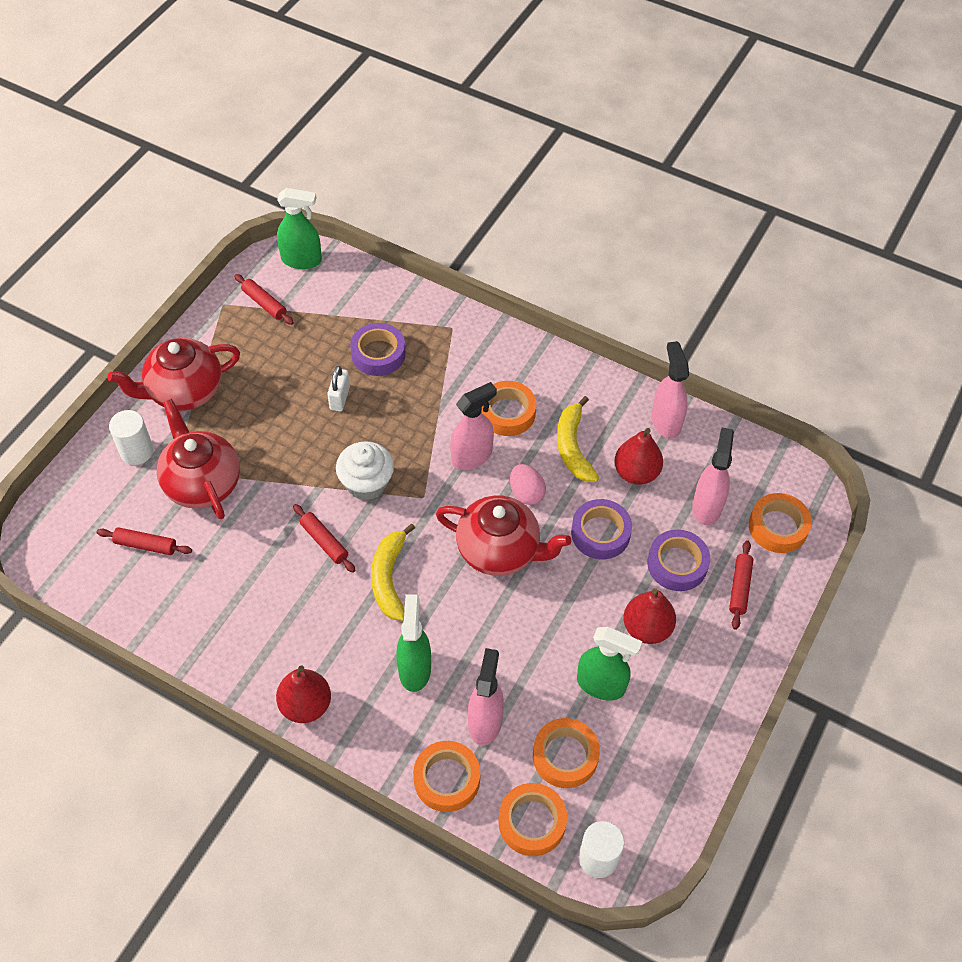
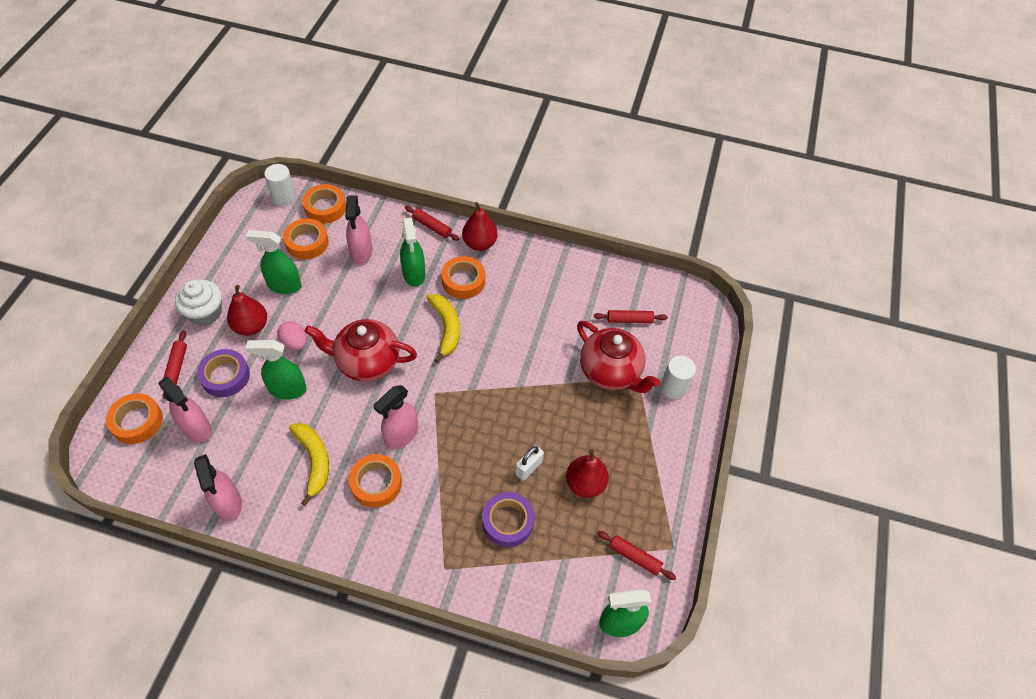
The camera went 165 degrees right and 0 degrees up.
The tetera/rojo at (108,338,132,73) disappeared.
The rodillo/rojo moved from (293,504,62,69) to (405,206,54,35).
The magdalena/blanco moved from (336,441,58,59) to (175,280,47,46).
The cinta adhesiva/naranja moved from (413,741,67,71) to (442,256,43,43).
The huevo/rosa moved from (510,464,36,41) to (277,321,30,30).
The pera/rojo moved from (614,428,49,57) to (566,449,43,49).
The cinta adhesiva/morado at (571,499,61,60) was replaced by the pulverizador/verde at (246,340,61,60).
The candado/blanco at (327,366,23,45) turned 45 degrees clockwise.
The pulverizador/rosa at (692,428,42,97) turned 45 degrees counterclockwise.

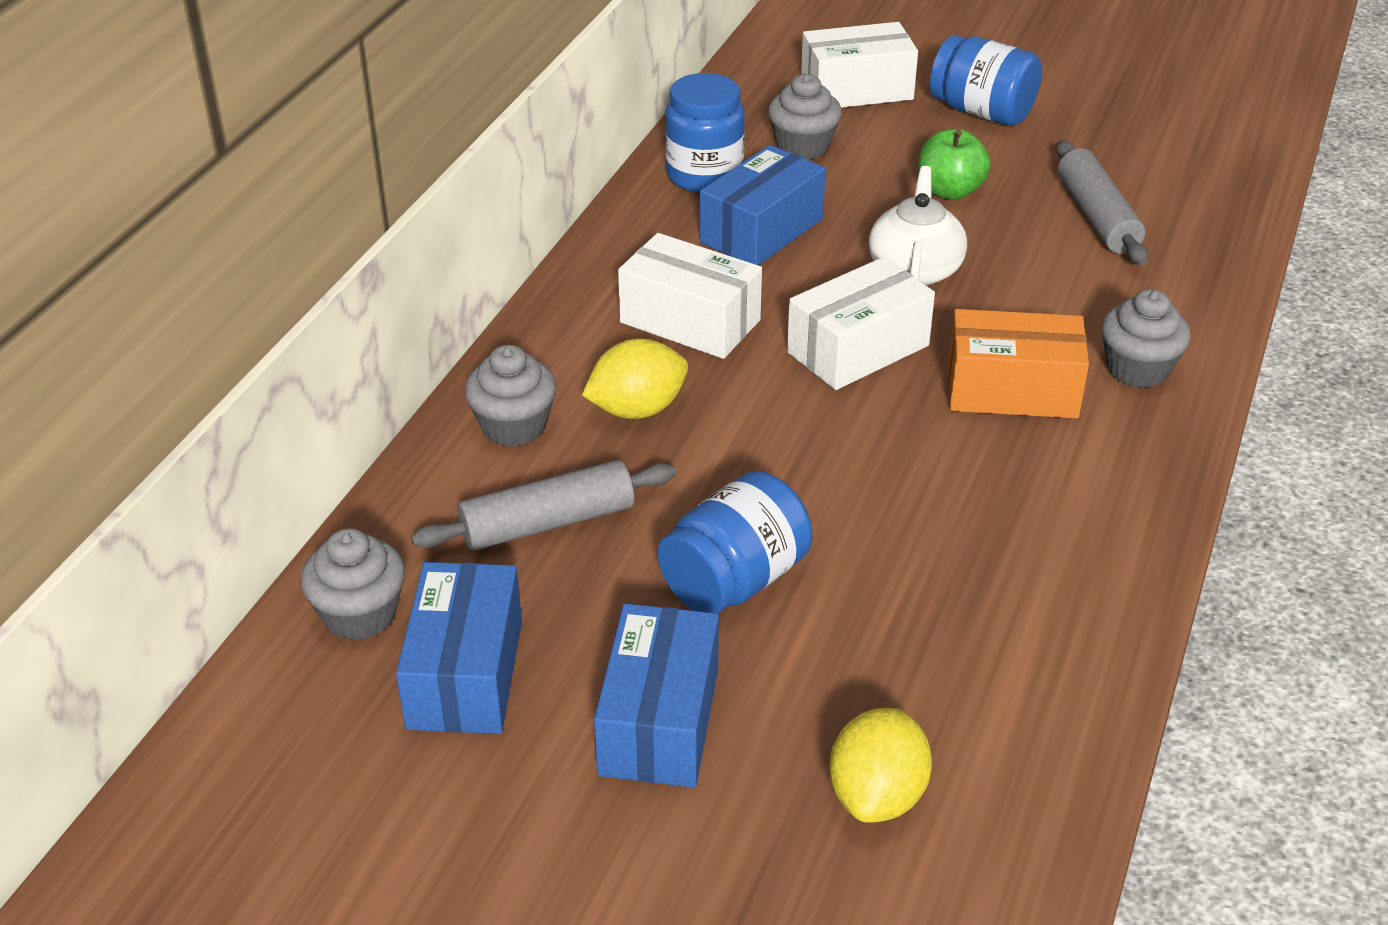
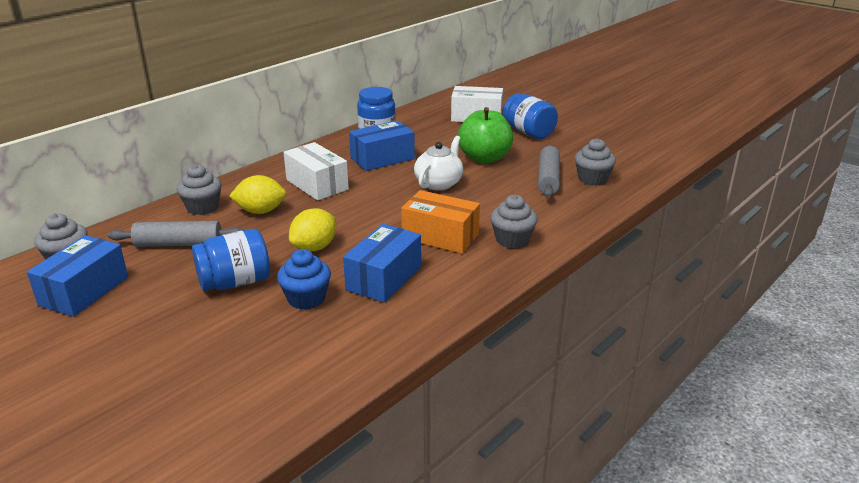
The camera went 20 degrees right and 10 degrees down.
The caja/blanco at (787,257,148,133) disappeared.
The magdalena/azul at (277,249,54,61) appeared.
The caja/azul moved from (594,603,125,184) to (343,224,78,79).
The magdalena/gris moved from (768,74,74,86) to (575,138,41,48).
The limón/amarillo moved from (829,708,103,114) to (289,208,47,43).
The manzana/verde at (918,129,73,71) changed to 1.52 times the size.

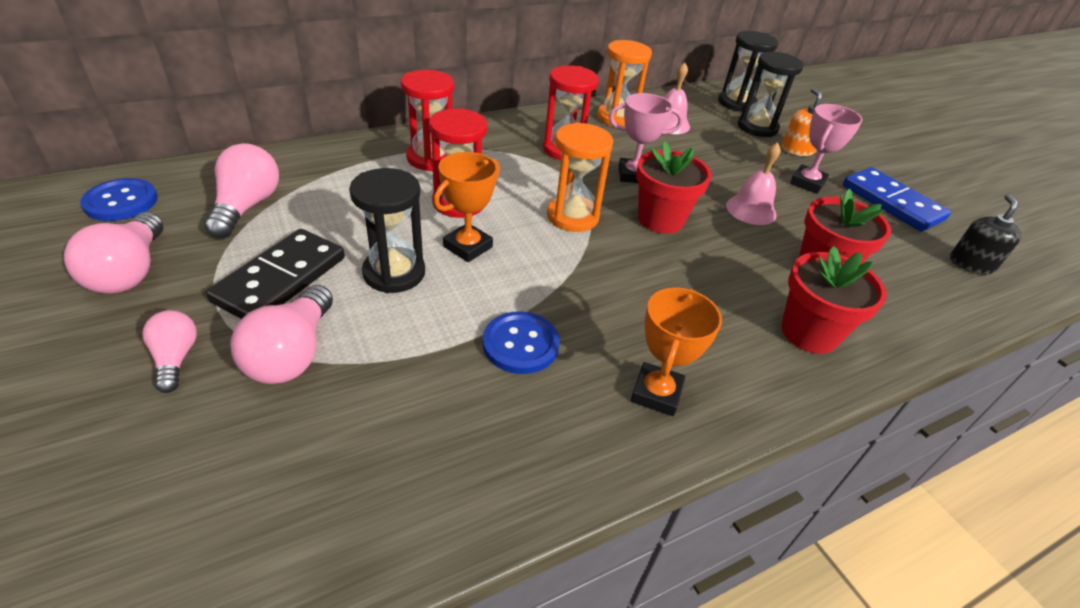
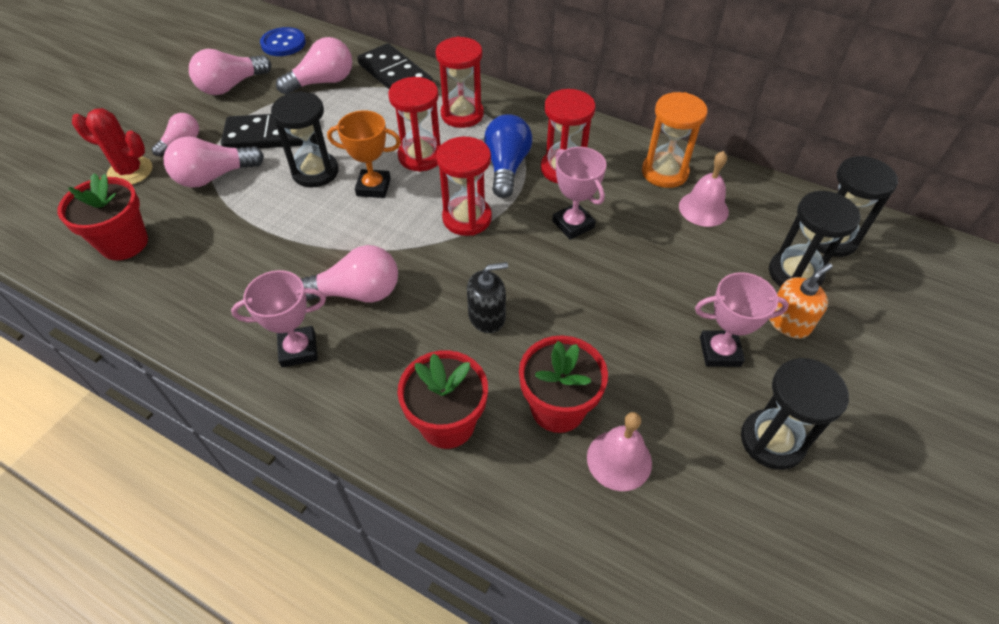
The camera went 60 degrees right and 10 degrees up.
The botón/azul at (483,311,77,63) disappeared.
The cactus/rojo at (72,108,81,77) appeared.
The bombilla/rosa at (300,245,98,57) appeared.
The ficha de dominó/negro at (357,43,75,46) appeared.
The bombilla/azul at (484,114,48,84) appeared.
The maceta/rojo moved from (636,141,76,93) to (58,173,90,87).
The campana/rosa moved from (726,142,55,83) to (587,412,65,79).
The dispensador de jabón/negro moved from (950,194,72,81) to (467,262,41,71).
The ficha de dominó/azul at (843,167,108,65) was replaced by the reloj de arena/negro at (741,358,108,112).
The reloj de arena/naranja at (547,122,66,110) became the reloj de arena/rojo at (436,136,56,100).
The trofeo/naranja at (631,287,91,129) became the trofeo/rosa at (231,270,95,97).

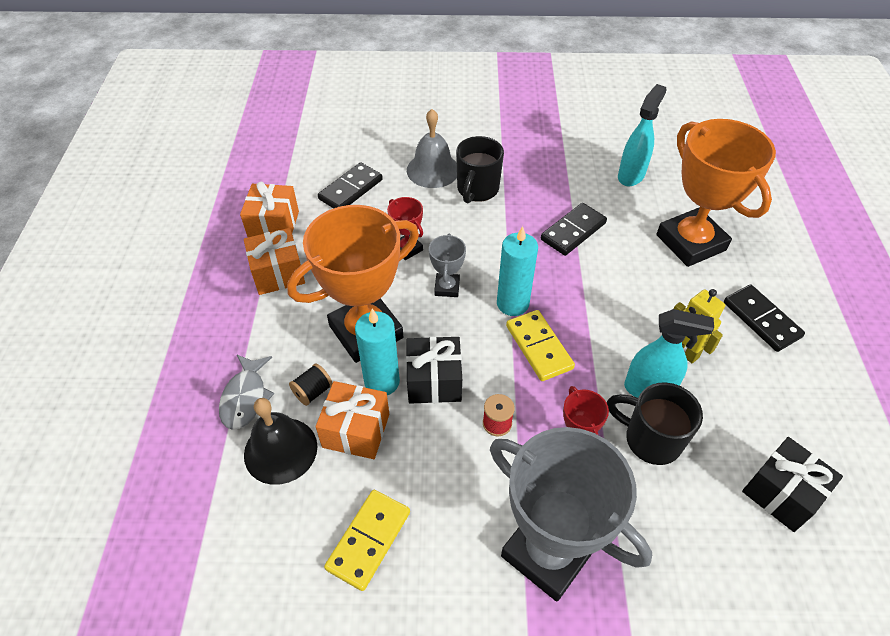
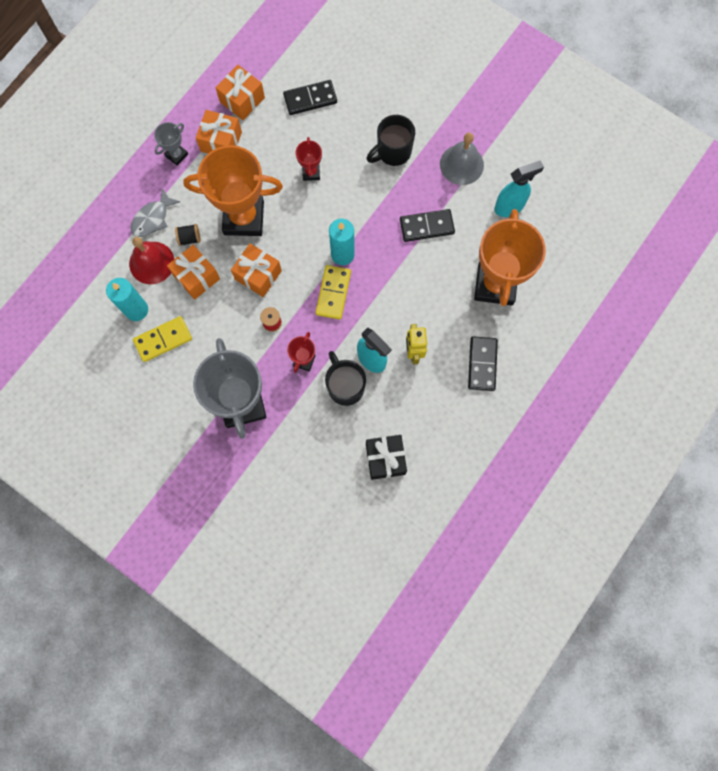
The camera went 35 degrees right and 25 degrees up.
The vela/turquesa moved from (355,309,45,86) to (106,278,42,43).
The campana/gris moved from (407,109,50,79) to (440,133,44,52).
The trofeo/gris moved from (429,234,37,63) to (154,122,34,44).
The campana/negro at (244,398,73,87) became the campana/rojo at (129,237,45,47).
The regalo/negro at (406,337,56,67) became the regalo/naranja at (231,243,51,54).

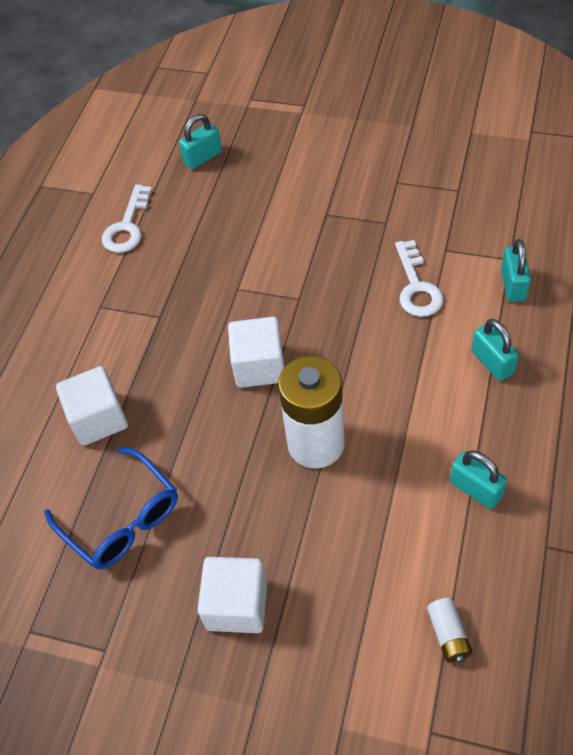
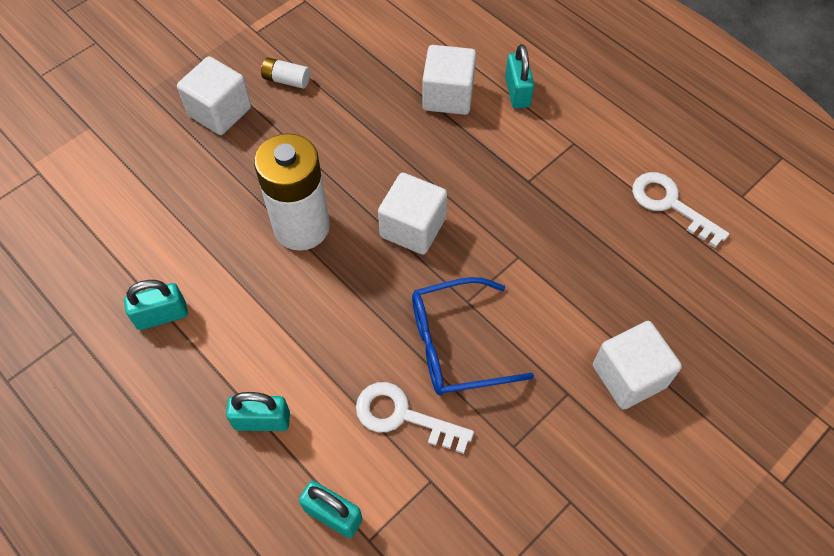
The camera went 115 degrees right and 5 degrees up.
The cubo/blanco at (593,321,89,89) appeared.
The gafas/azul moved from (44,447,134,122) to (412,277,122,118).
The candado/turquesa moved from (179,114,43,55) to (505,44,29,65).
The pila/blanco moved from (427,598,46,65) to (261,58,49,31).

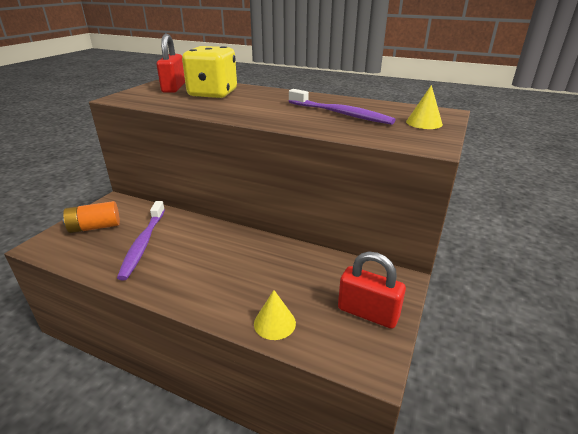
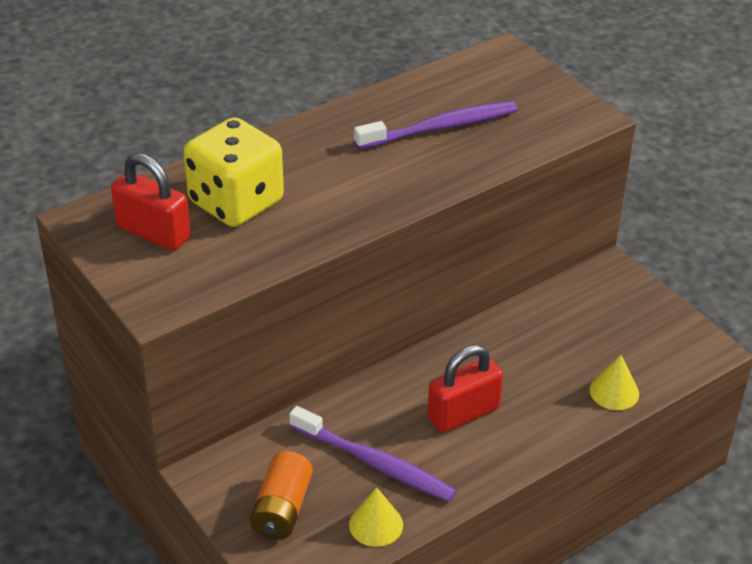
The camera went 60 degrees left and 10 degrees up.
The candado/rojo moved from (338,251,68,78) to (427,345,76,88).
The cono/amarillo moved from (406,85,37,44) to (349,488,54,59).

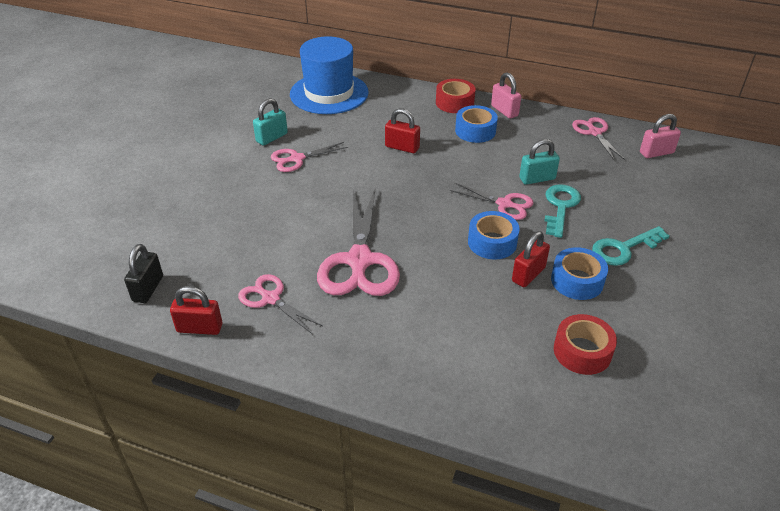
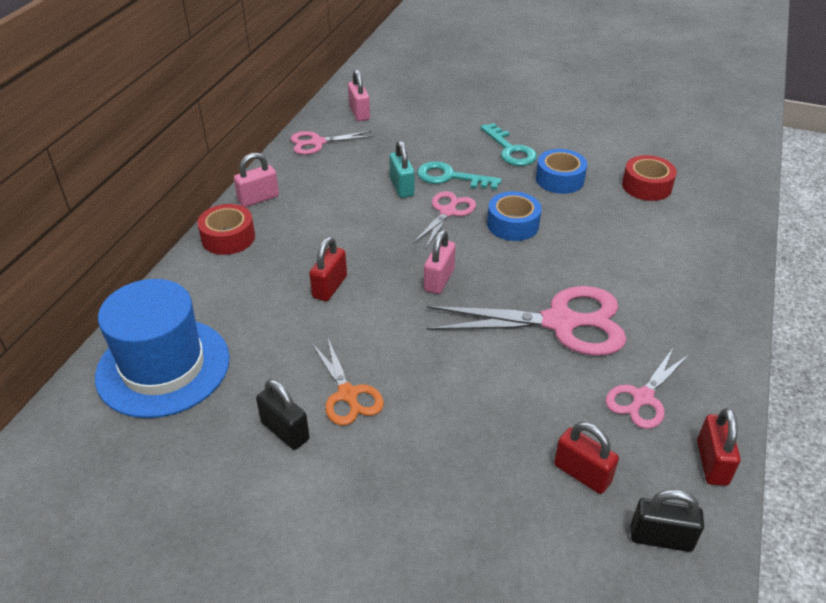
The camera went 90 degrees left and 0 degrees up.
The cinta adhesiva/azul at (455,105,43,38) disappeared.
The candado/rosa at (424,230,32,64) appeared.
The candado/rojo moved from (512,231,38,56) to (554,422,65,72).
The candado/turquesa at (253,98,35,48) became the candado/negro at (256,379,54,71).
The tijeras/rosa at (271,142,77,30) became the tijeras/naranja at (312,339,72,87).

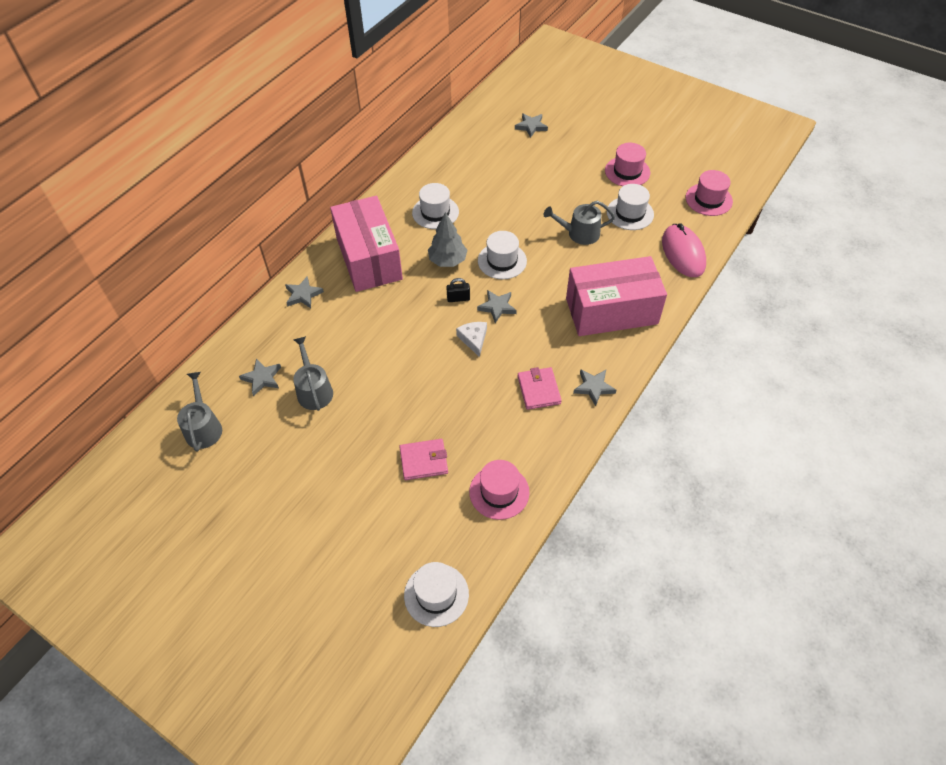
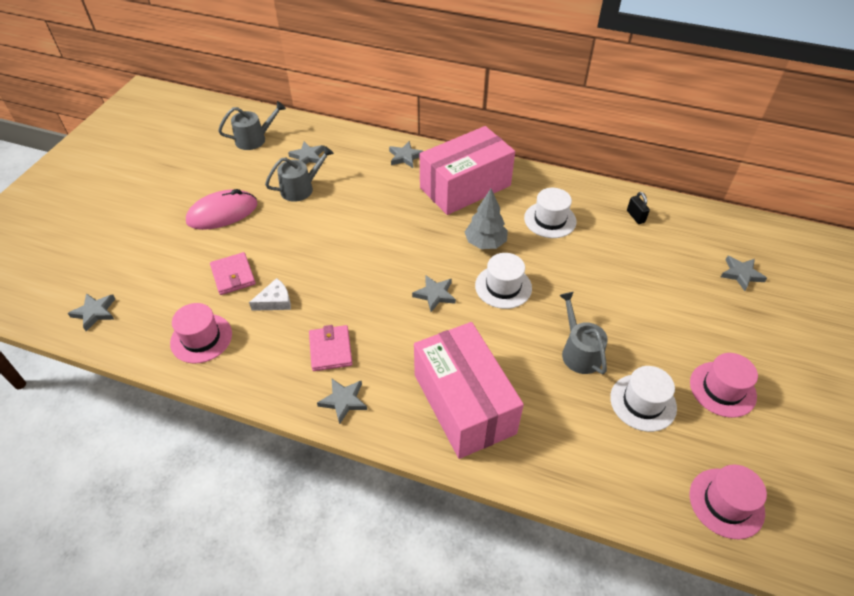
The camera went 75 degrees right and 5 degrees down.
The candado/negro moved from (446,278,24,24) to (627,192,23,32).
The queso/blanco moved from (456,322,31,35) to (249,278,42,33).
The ratón/rosa moved from (662,223,44,54) to (186,189,71,41).
The sombrero/blanco at (404,562,65,65) was replaced by the estrella/gris at (68,293,48,38).
The cartera/rosa at (518,367,44,43) turned 75 degrees counterclockwise.

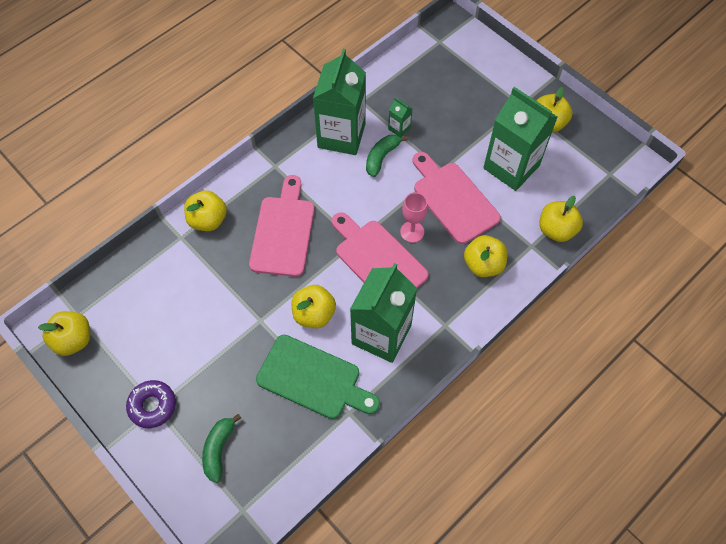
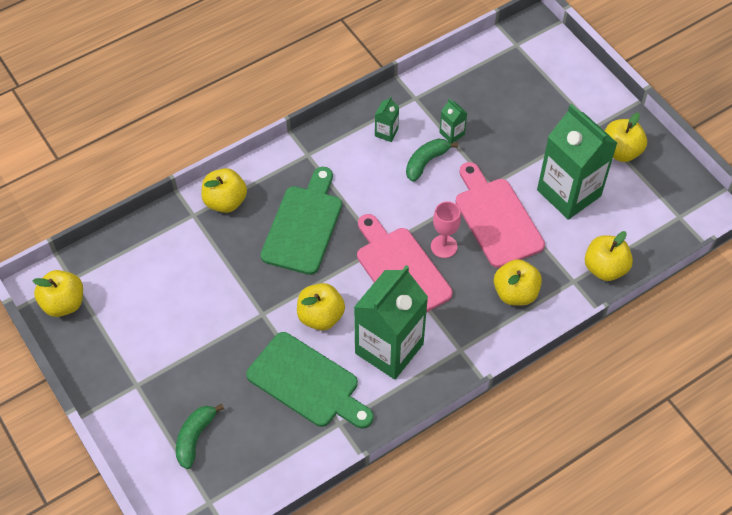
The camera went 10 degrees right and 5 degrees down.
The rosquilla/morado at (126,380,50,48) disappeared.
The tabla de cortar/rosa at (249,175,66,102) became the tabla de cortar/verde at (261,167,81,108).
The cartón de leche/verde at (313,49,53,106) changed to 0.41 times the size.

